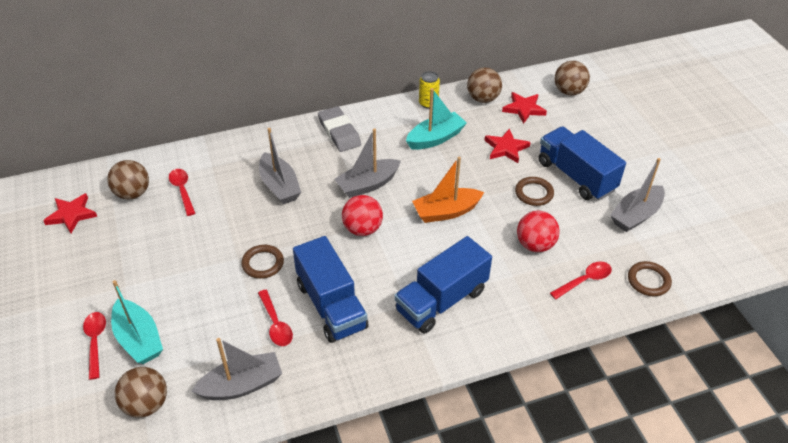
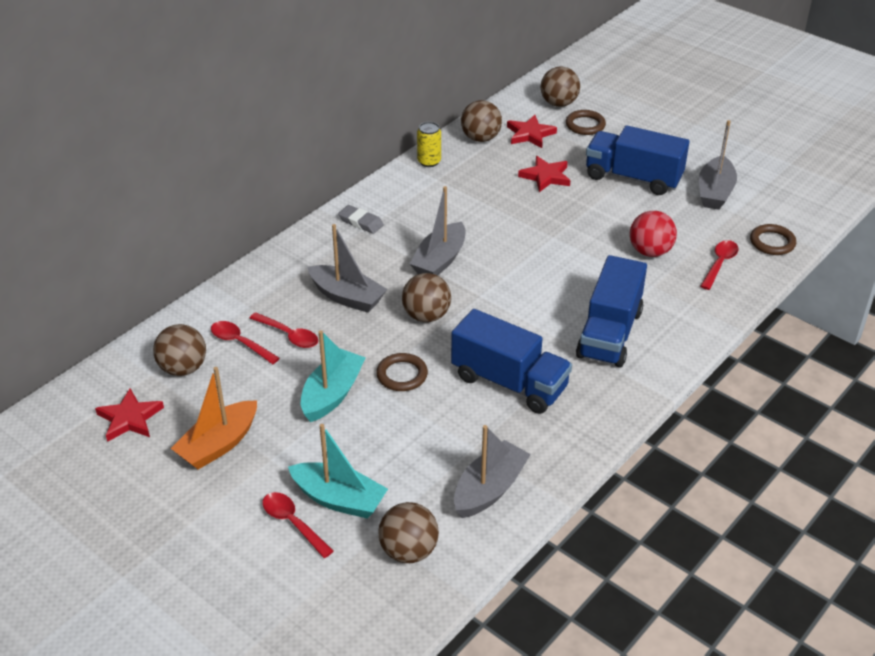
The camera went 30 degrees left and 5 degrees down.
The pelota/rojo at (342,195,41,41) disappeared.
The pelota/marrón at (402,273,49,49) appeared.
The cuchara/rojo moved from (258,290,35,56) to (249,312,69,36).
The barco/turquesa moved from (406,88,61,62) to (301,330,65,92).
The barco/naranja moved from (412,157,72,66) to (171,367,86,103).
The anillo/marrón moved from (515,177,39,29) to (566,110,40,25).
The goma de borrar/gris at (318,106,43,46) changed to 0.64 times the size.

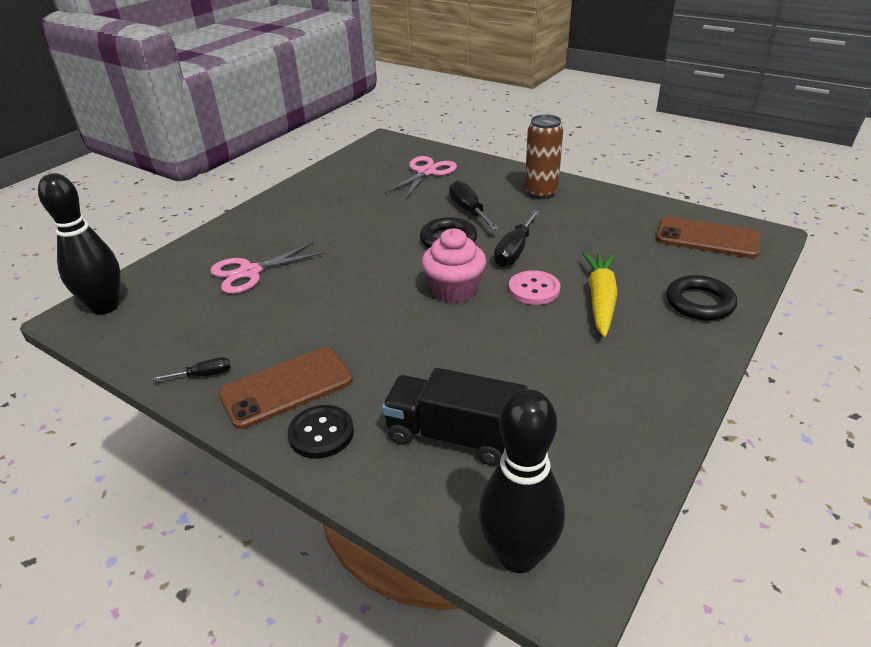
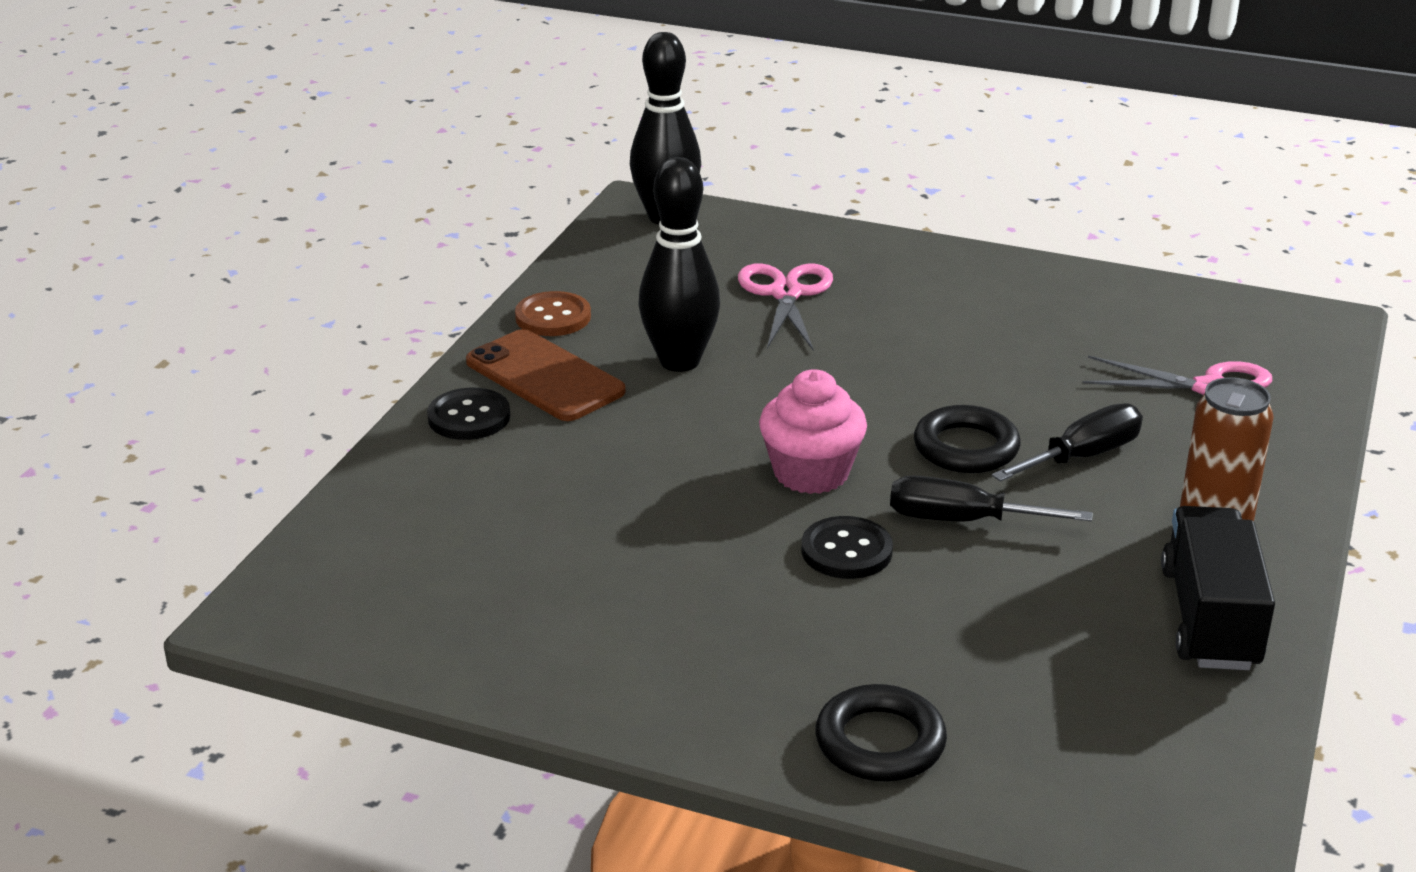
The camera went 75 degrees right and 5 degrees down.
The zanahoria/amarillo at (582,252,36,85) disappeared.
The móvil/marrón at (656,216,105,42) disappeared.
The camión/negro moved from (382,368,146,98) to (1161,506,114,164).
The bolo/negro moved from (479,389,86,184) to (638,157,82,215).
The destornillador/negro at (153,357,78,24) was replaced by the botón/marrón at (515,291,76,45).
The botón/rosa at (509,270,51,35) became the botón/negro at (802,516,91,63).
The tijeras/rosa at (210,242,115,52) turned 45 degrees clockwise.

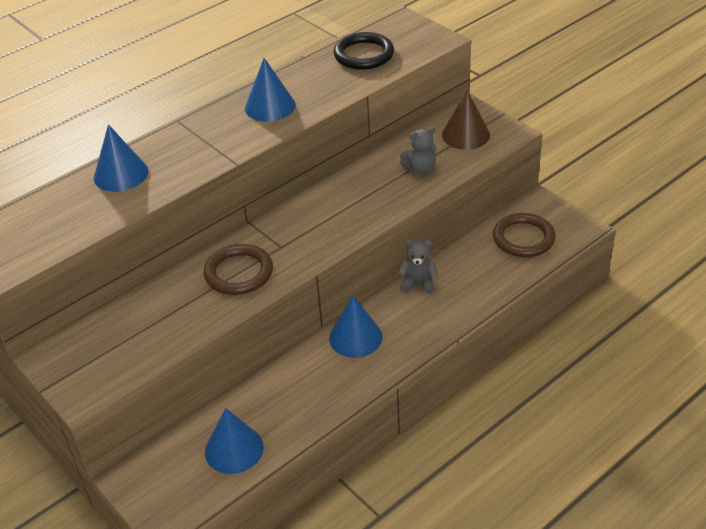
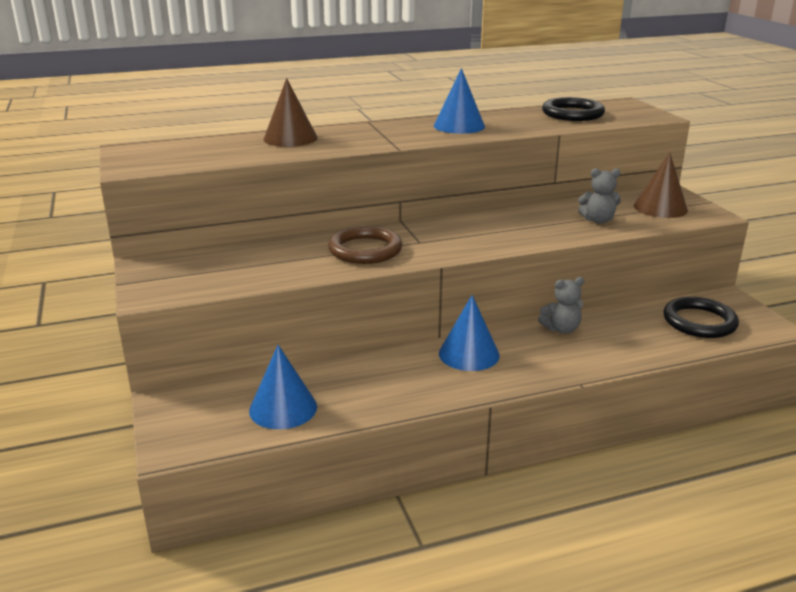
The camera went 20 degrees right and 15 degrees down.
The cono/azul at (94,124,55,68) became the cono/marrón at (263,78,55,69).
The anillo/marrón at (493,213,63,44) became the anillo/negro at (663,297,76,41).
The osito/gris at (398,239,40,55) turned 135 degrees clockwise.

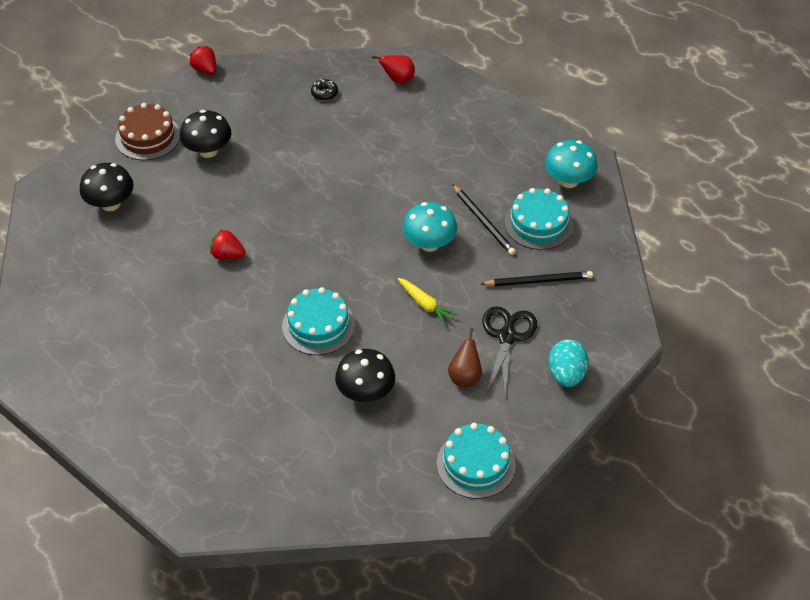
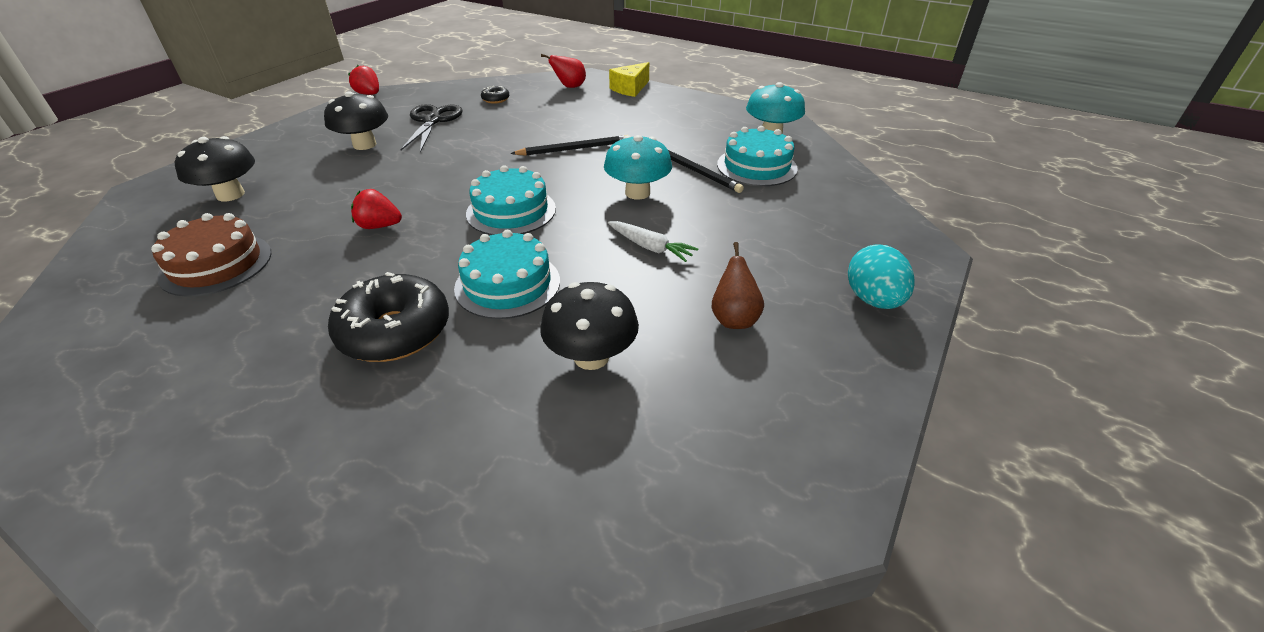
The camera went 10 degrees left and 10 degrees down.
The rosquilla/negro at (328,272,121,90) appeared.
The queso/amarillo at (609,62,40,35) appeared.
The tarta/marrón moved from (115,103,65,57) to (151,213,120,84).
The tarta/turquesa moved from (437,423,79,76) to (466,165,90,70).
The lápiz/negro moved from (481,271,112,16) to (510,135,116,21).
The tijeras/negro moved from (482,306,55,89) to (400,104,63,48).
The zanahoria/amarillo at (397,278,61,47) became the zanahoria/blanco at (608,221,90,41).

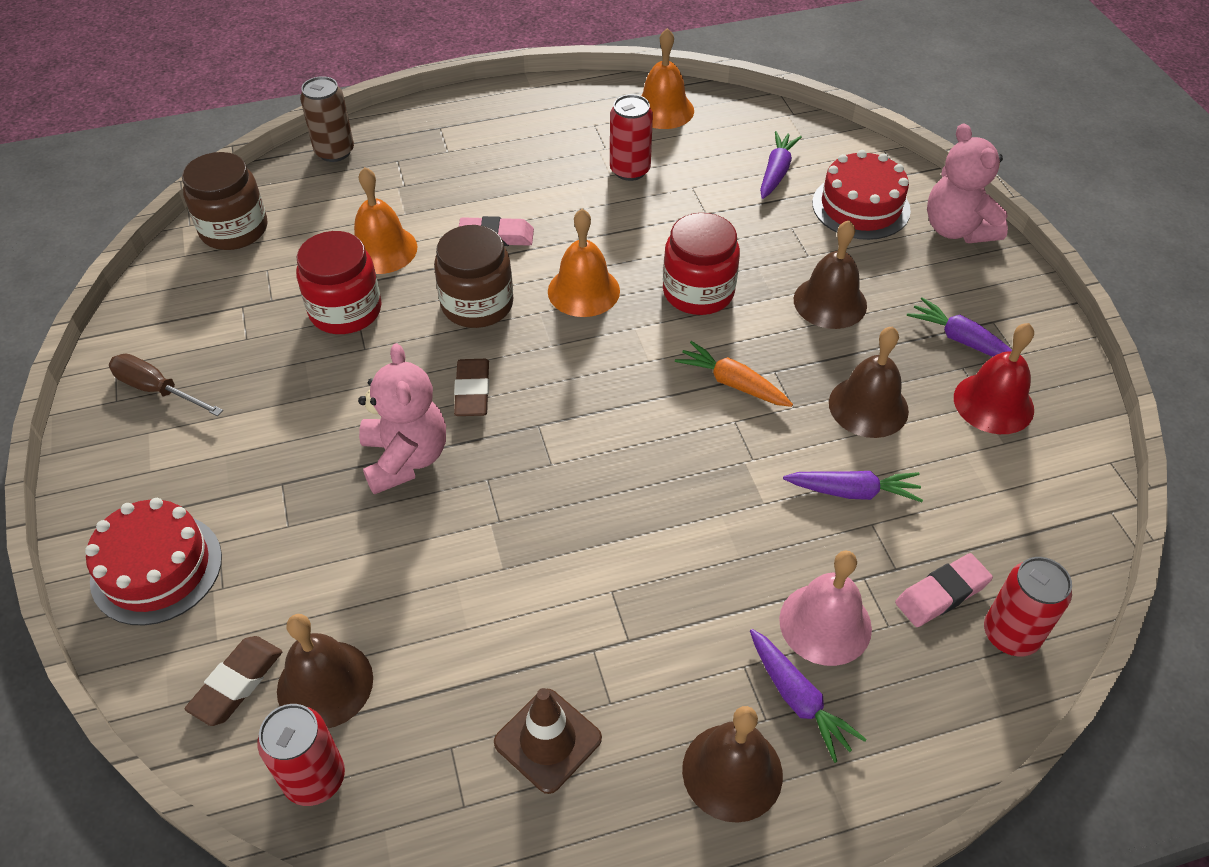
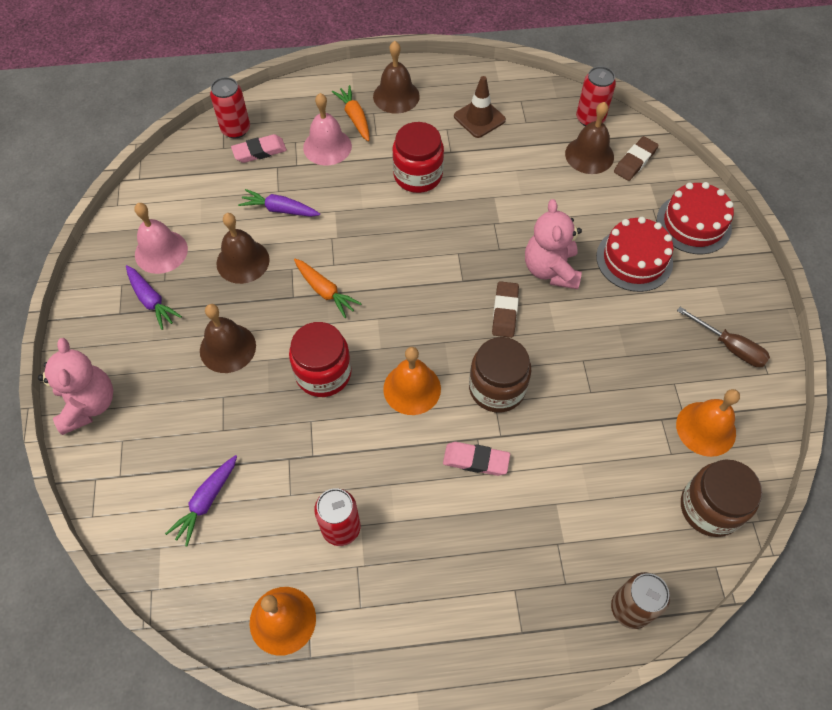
The camera went 170 degrees left and 10 degrees up.
The tarro/rojo moved from (296,231,86,103) to (392,122,52,71).
The campana/naranja moved from (354,167,64,107) to (676,389,64,68).
The tarta/rojo moved from (812,150,99,90) to (596,217,77,75).
The zanahoria/morado at (750,629,117,134) became the zanahoria/naranja at (332,85,38,57).
The campana/rojo at (954,323,80,111) became the campana/rosa at (135,203,53,71).

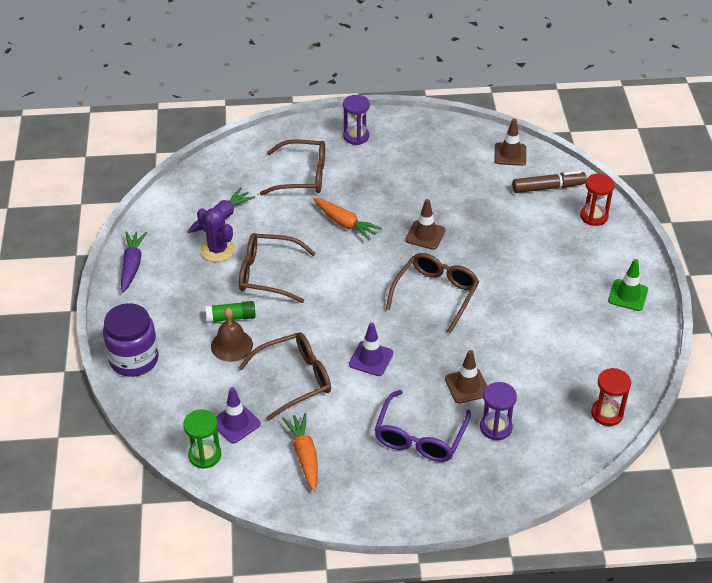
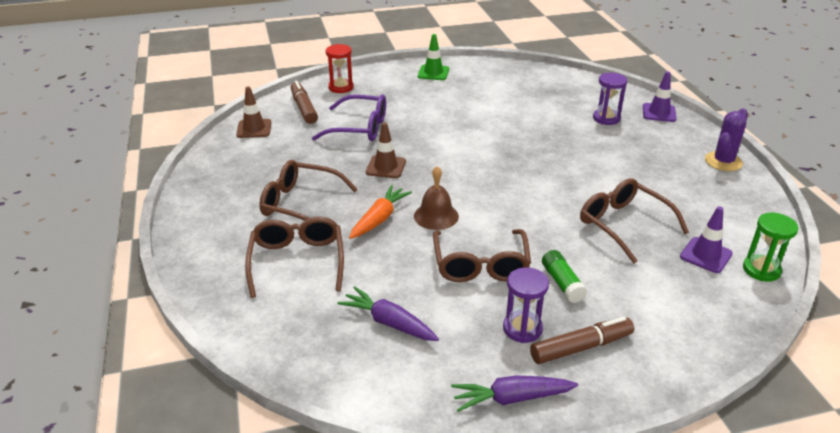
The camera went 100 degrees left and 10 degrees down.
The tarro/morado at (103,303,56,74) disappeared.
The zanahoria/naranja at (282,413,36,78) disappeared.
The cono de tráfico/marrón at (445,350,42,54) disappeared.
The reloj de arena/rojo at (591,368,40,58) disappeared.
The rotulador/marrón at (530,317,104,47) appeared.
The cactus/morado moved from (197,208,38,54) to (705,108,43,63).
The campana/marrón moved from (211,308,42,54) to (414,166,45,64).
The reloj de arena/morado moved from (343,95,27,50) to (503,267,46,76).
The cono de tráfico/morado moved from (349,323,44,53) to (643,71,34,51).
The gafas/morado moved from (374,390,97,72) to (312,94,74,47).
The gafas/marrón moved from (386,253,93,81) to (259,160,99,61).

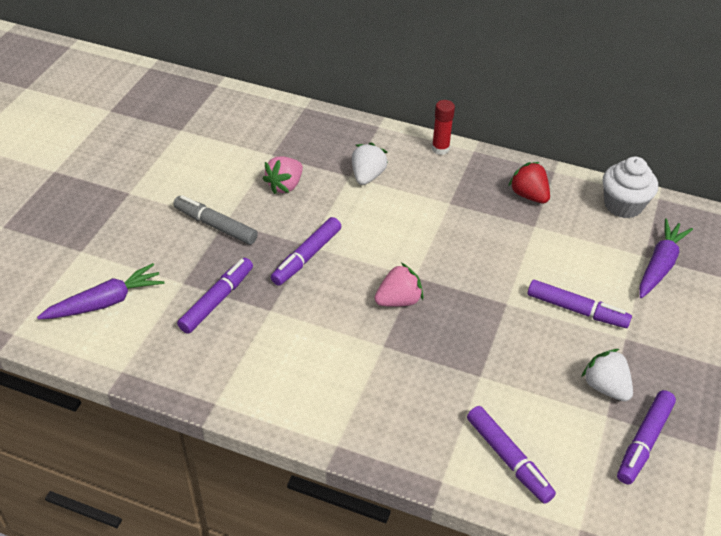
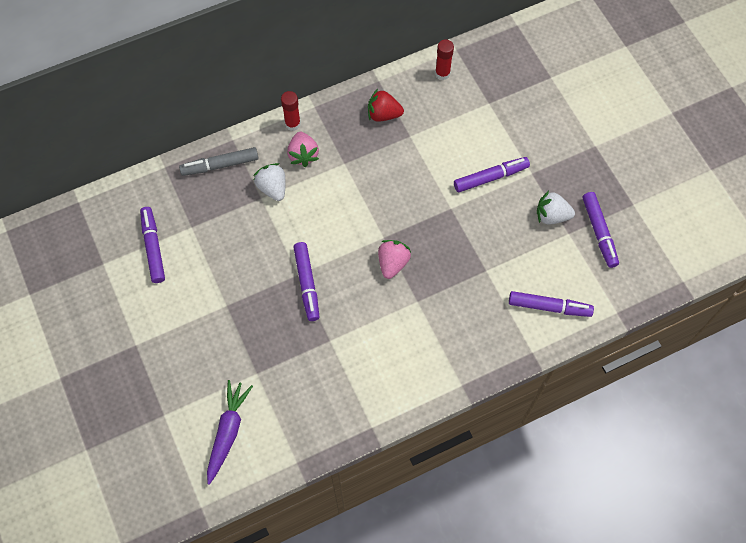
The camera went 45 degrees left and 20 degrees up.
The zanahoria/morado at (639,218,54,80) disappeared.
The rotulador/gris moved from (173,195,85,50) to (179,147,80,29).
The rotulador/morado moved from (177,258,76,76) to (140,207,25,76).
The fresa/rosa moved from (263,156,40,38) to (287,132,32,35).
The magdalena/blanco at (603,157,55,61) was replaced by the barra de pegamento/rojo at (435,39,19,41).

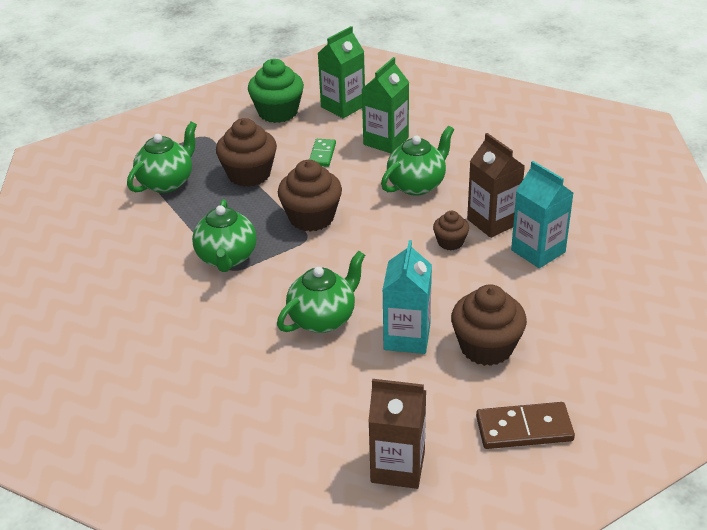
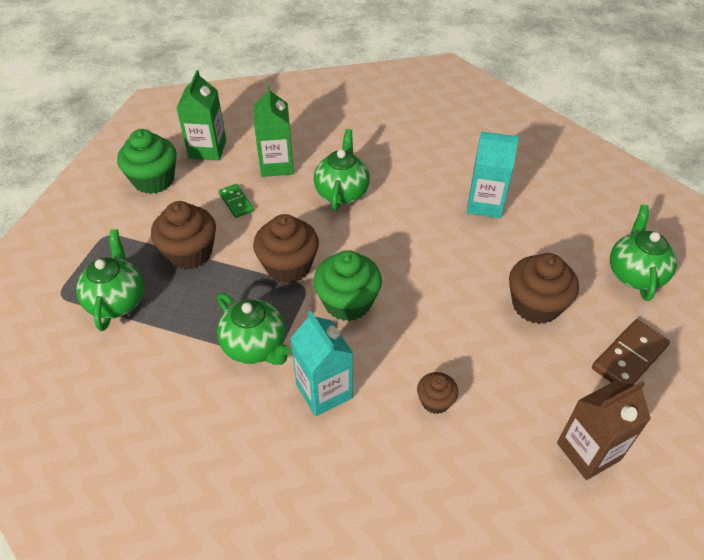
The camera went 40 degrees left and 10 degrees up.
The cartón de leche/marrón at (467,133,58,105) disappeared.
The magdalena/verde at (313,250,69,71) appeared.
The tetera/verde moved from (277,251,88,82) to (610,205,67,96).
The cartón de leche/turquesa moved from (382,240,50,114) to (290,310,63,106).
The magdalena/marrón moved from (433,211,36,39) to (417,372,41,42).

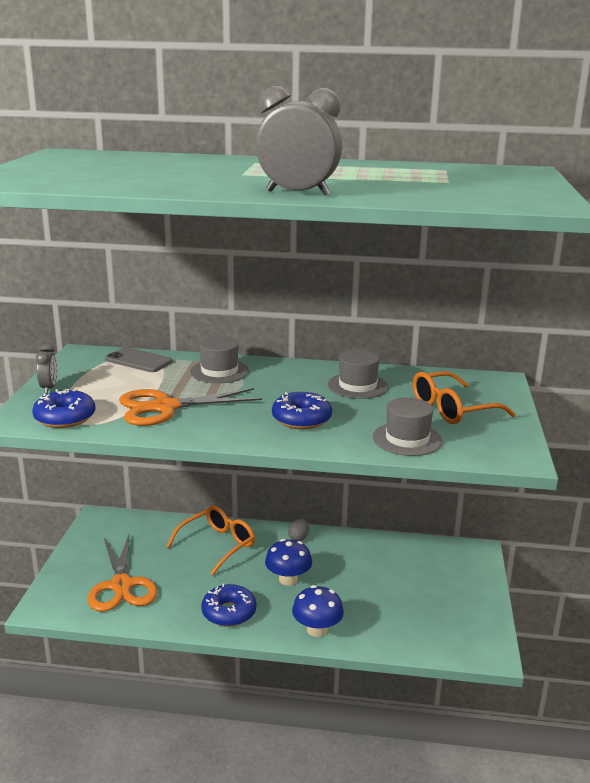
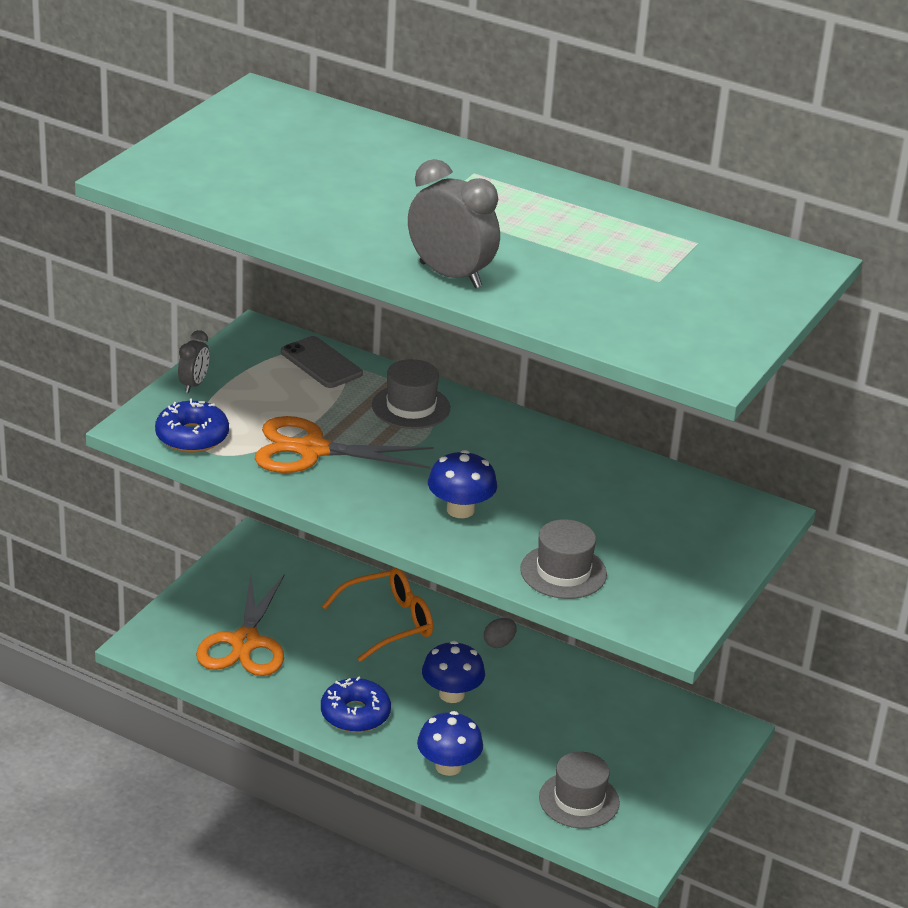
The camera went 20 degrees right and 10 degrees up.
The gafas/naranja at (413,371,103,53) disappeared.
The sombrero/gris moved from (328,350,60,49) to (539,752,81,77).
The rosquilla/azul at (272,392,60,37) was replaced by the seta/azul at (428,450,69,68).

